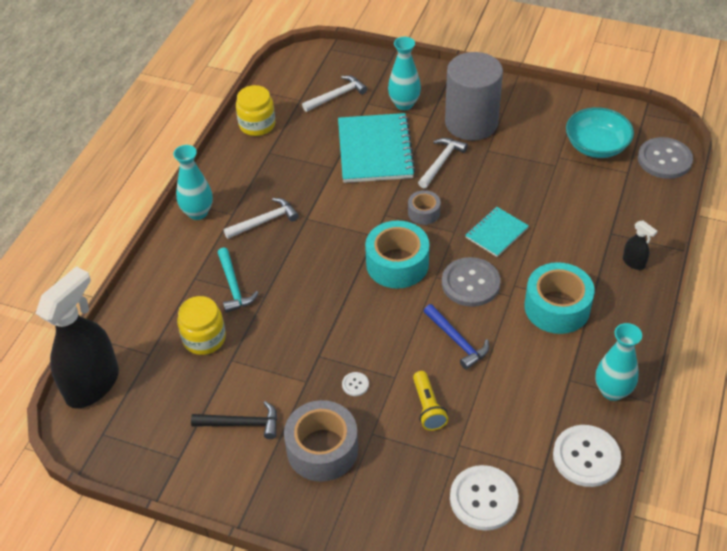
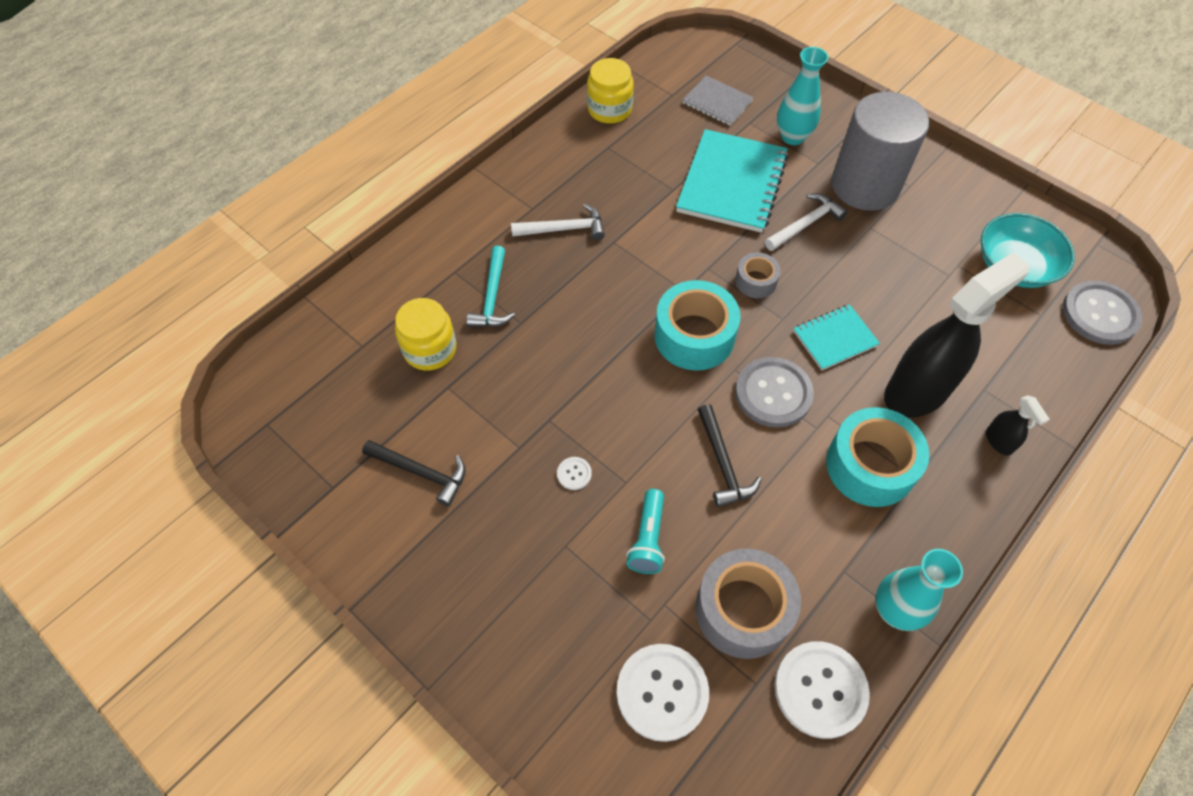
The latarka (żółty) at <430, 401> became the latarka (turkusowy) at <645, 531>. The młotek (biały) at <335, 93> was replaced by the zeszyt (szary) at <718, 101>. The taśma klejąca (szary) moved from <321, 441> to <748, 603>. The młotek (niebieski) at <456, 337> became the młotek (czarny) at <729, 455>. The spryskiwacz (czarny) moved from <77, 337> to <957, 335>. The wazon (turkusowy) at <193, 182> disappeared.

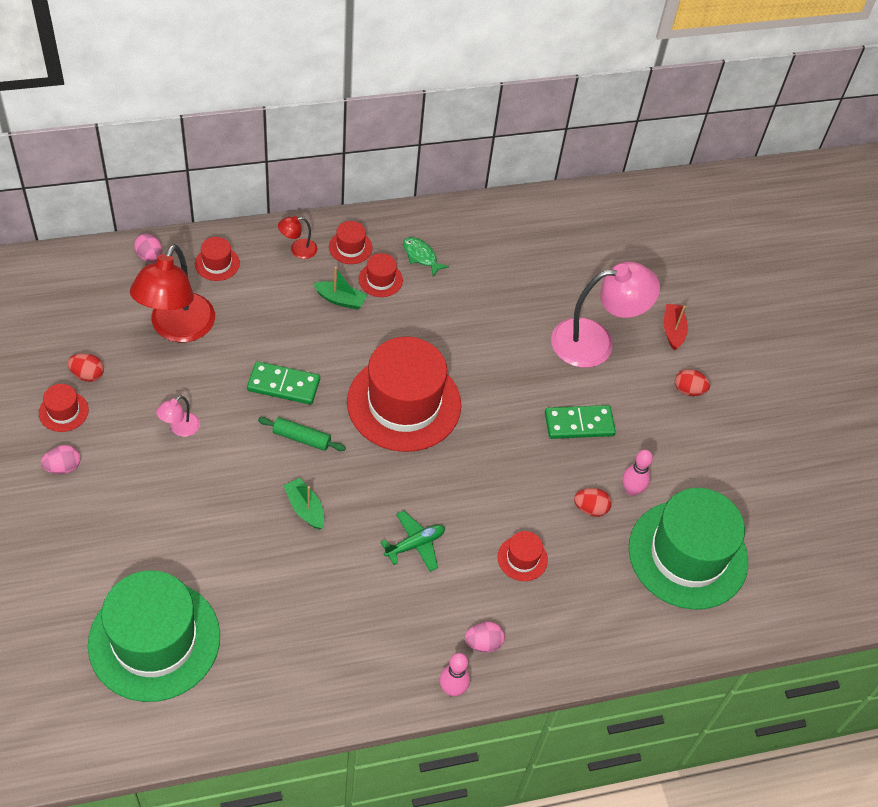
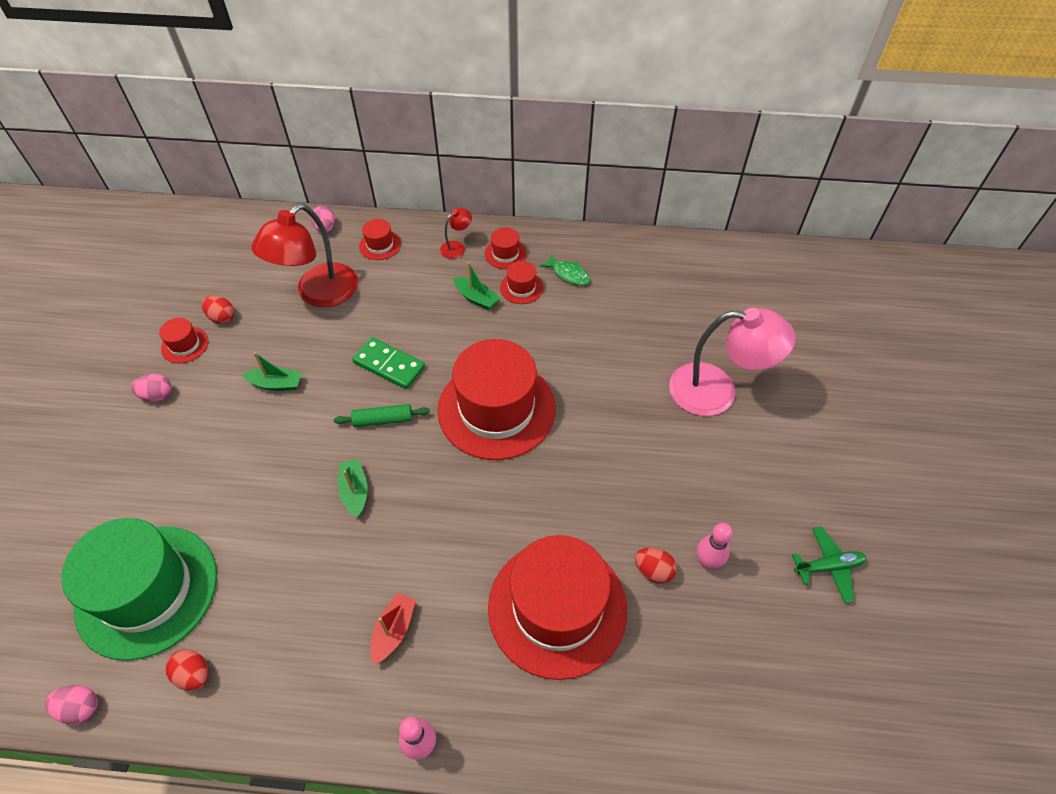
The jajko (różowy) moved from <485, 637> to <71, 705>. The jajko (czerwony) moved from <692, 382> to <187, 670>. The lampka (różowy) at <178, 416> was replaced by the łódka (zielony) at <272, 371>. The wałek do ciasta (zielony) at <302, 434> turned 45 degrees counterclockwise. The łódka (czerwony) moved from <676, 327> to <393, 629>. The lampka (czerwony) at <297, 237> turned 135 degrees clockwise. The kapelusz (czerwony) at <523, 556> changed to 2.42 times the size. The ryba (zielony) at <426, 257> turned 150 degrees clockwise. The samolot (zielony) moved from <413, 541> to <829, 564>. The kostka domina (zielony) at <580, 422> disappeared. The kapelusz (zielony) at <688, 549> disappeared.

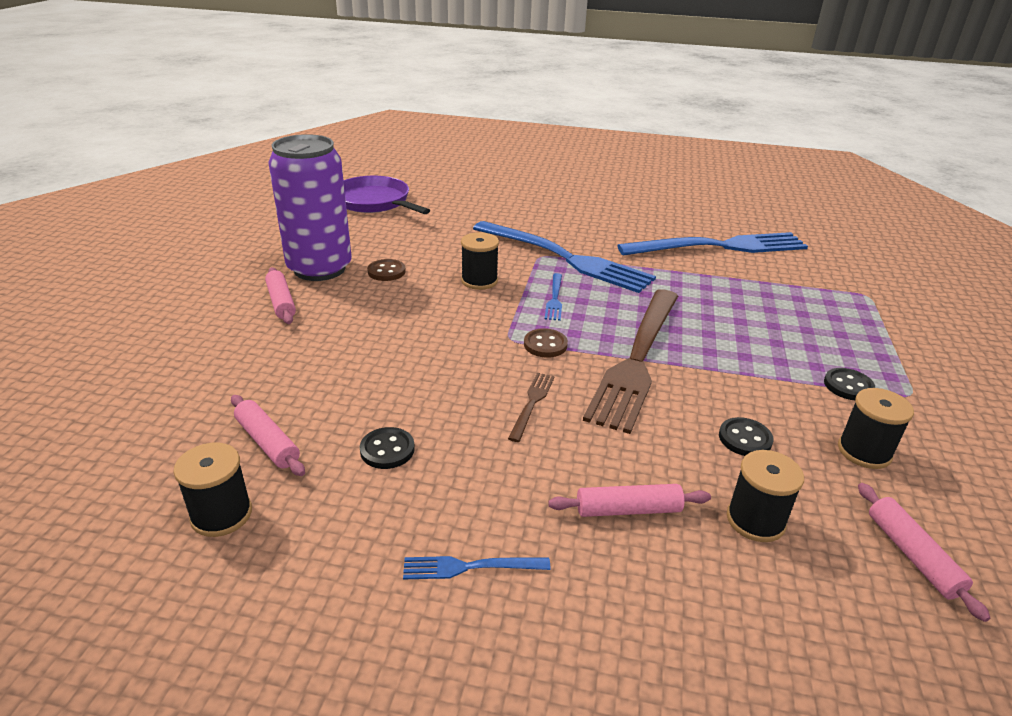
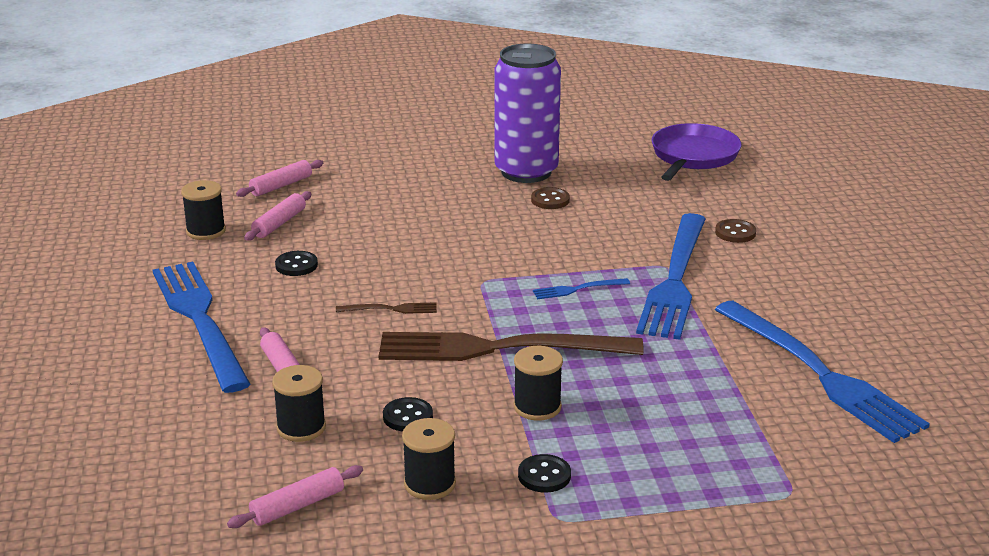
The widelec (niebieski) at <477, 568> changed to 2.49 times the size. The wałek do ciasta (różowy) moved from <280, 295> to <279, 178>. The szpulka (czarny) moved from <480, 261> to <538, 383>. The guzik (brązowy) moved from <546, 343> to <735, 231>.

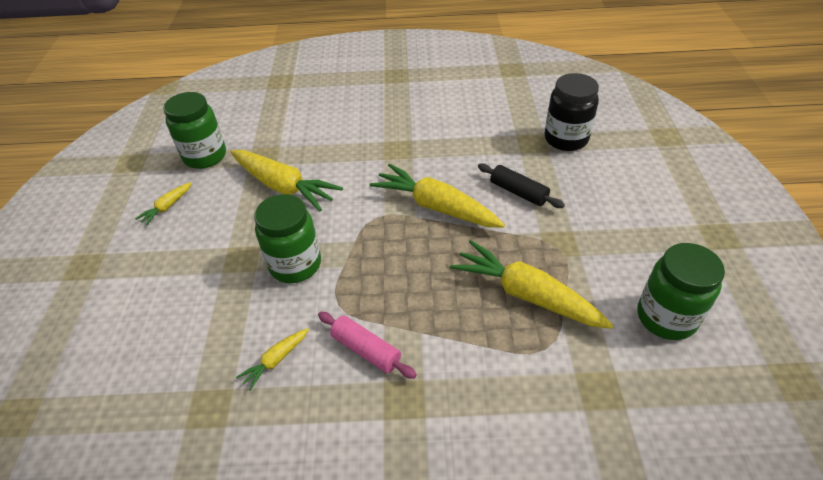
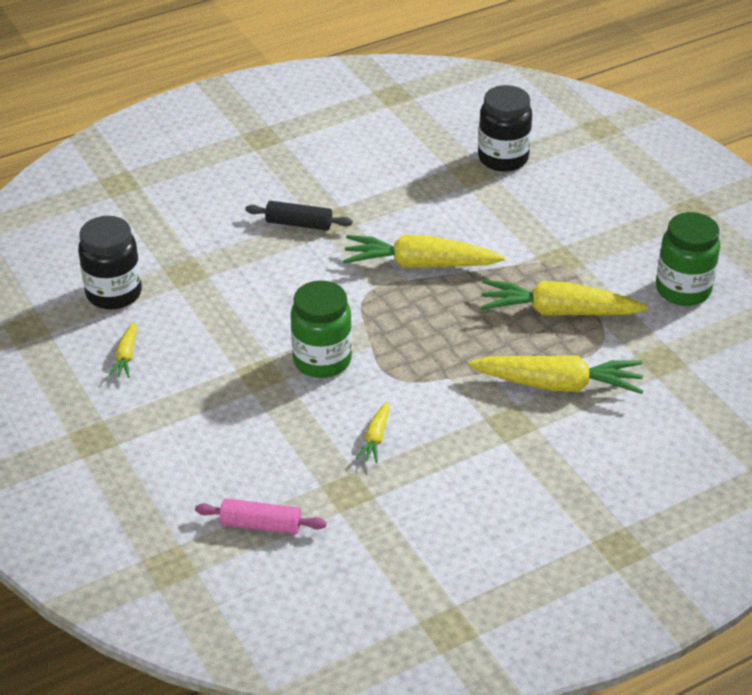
The słoik (zielony) at <194, 130> became the słoik (czarny) at <110, 263>. The wałek do ciasta (różowy) moved from <367, 345> to <260, 516>. The wałek do ciasta (czarny) moved from <521, 185> to <299, 215>. The marchewka (żółty) moved from <286, 180> to <555, 374>.

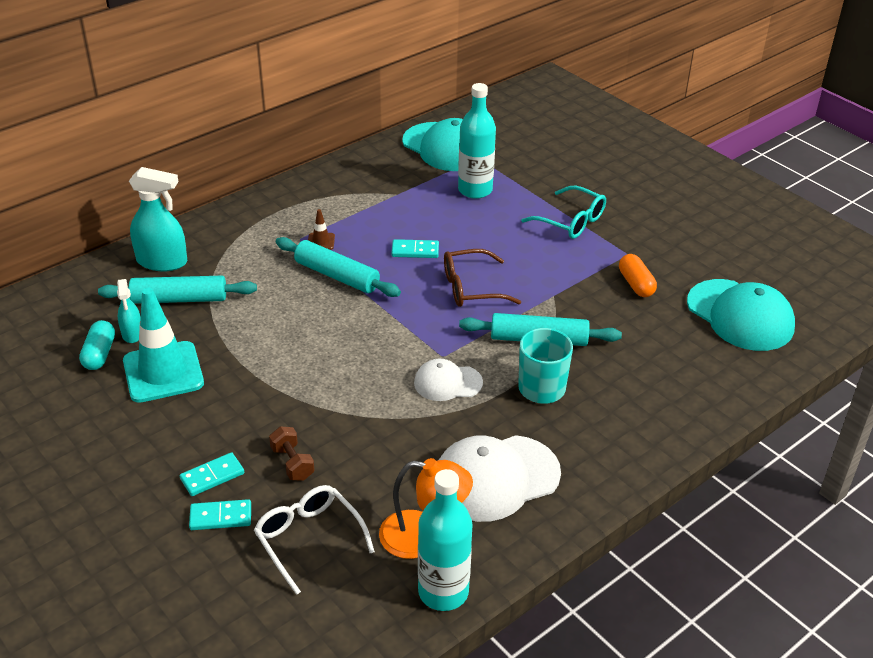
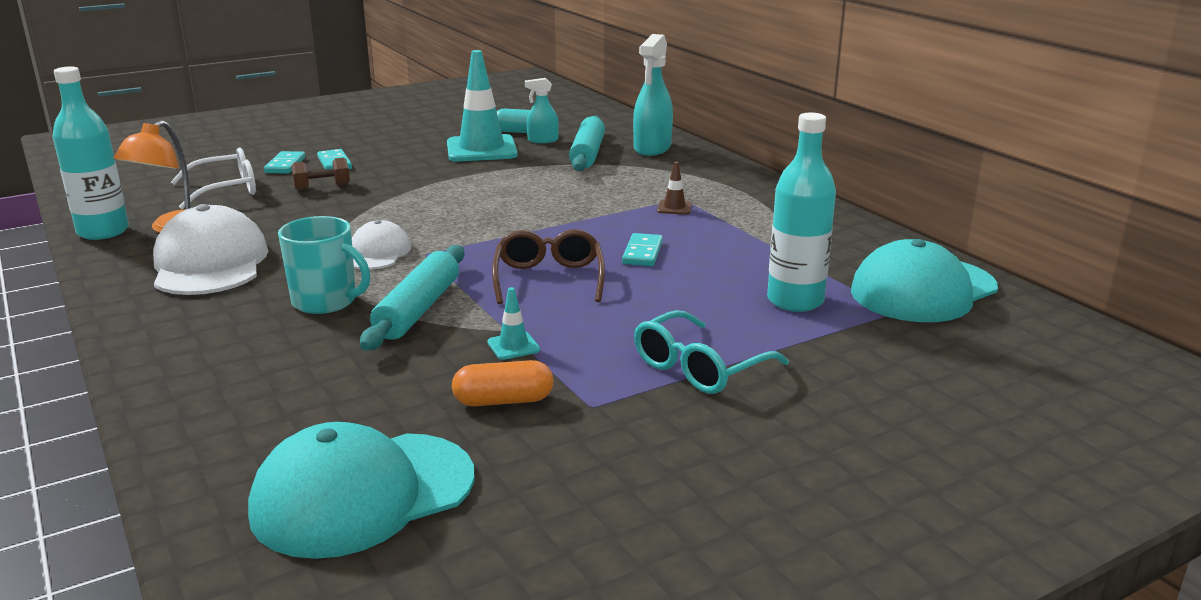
The pachołek (turkusowy) at <513, 323> appeared. The wałek do ciasta (turkusowy) at <338, 267> disappeared.

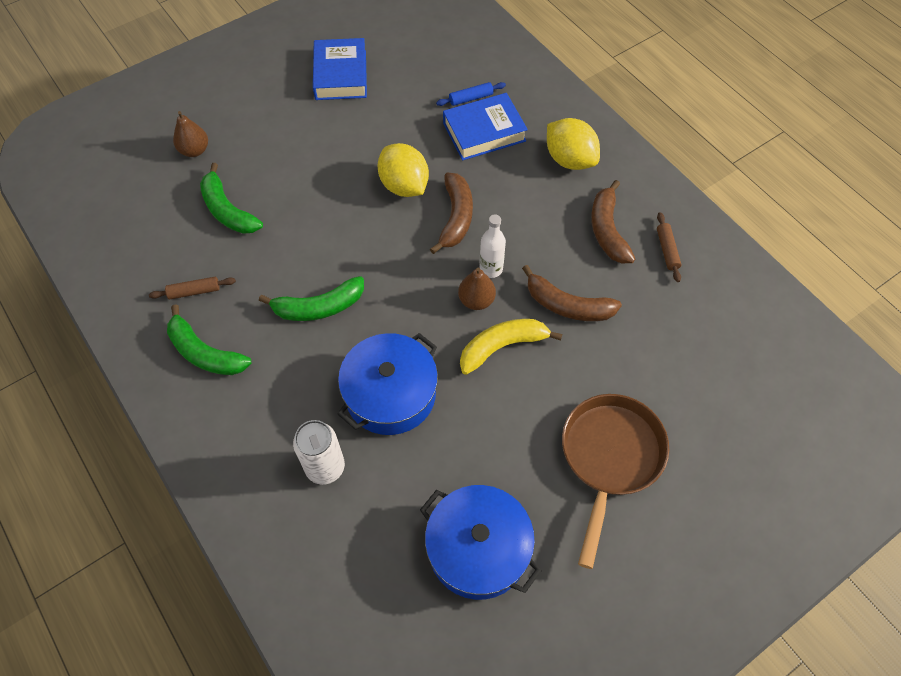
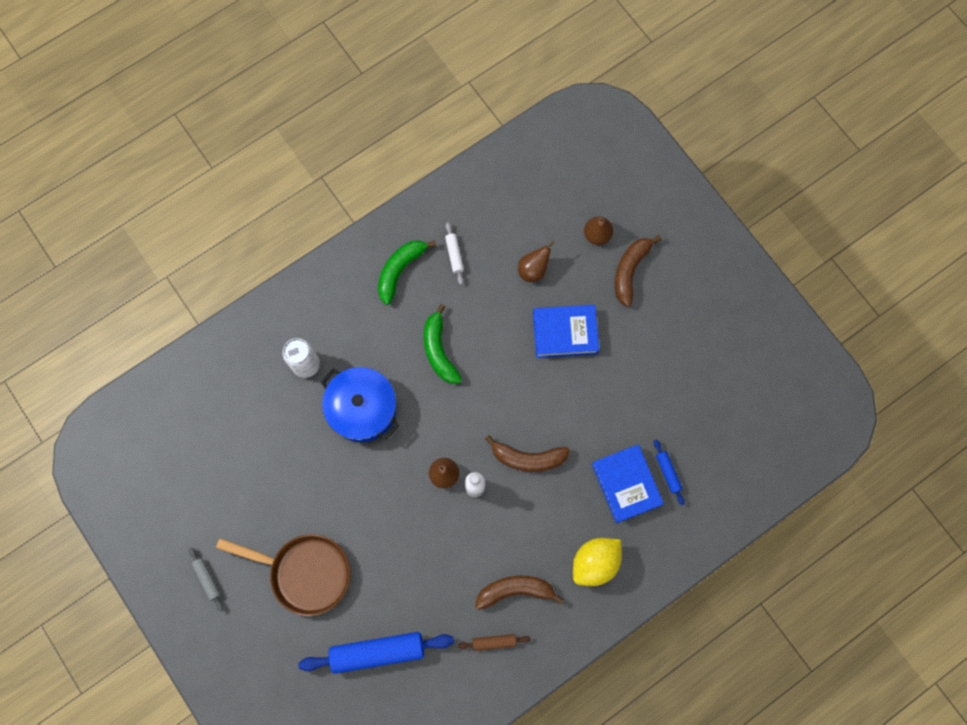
The wałek do ciasta (szary) at <206, 579> appeared. The wałek do ciasta (niebieski) at <376, 653> appeared. The wałek do ciasta (brązowy) at <192, 288> became the wałek do ciasta (biały) at <454, 253>. The banan (zielony) at <231, 198> was replaced by the gruszka (brązowy) at <536, 261>. The książka (niebieski) moved from <340, 69> to <566, 331>. The banan (brązowy) moved from <572, 293> to <638, 271>. The cytryna (żółty) at <403, 170> disappeared. The garnek (niebieski) at <480, 542> disappeared. The banan (żółty) at <511, 347> disappeared.

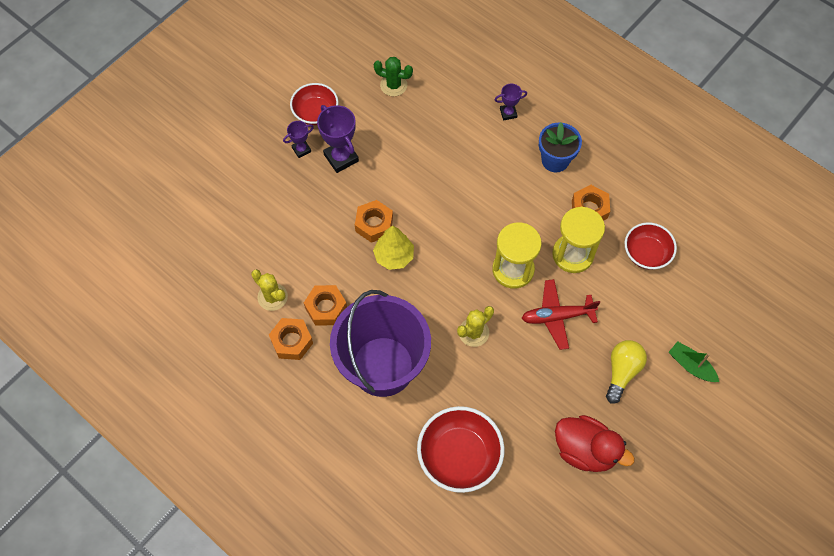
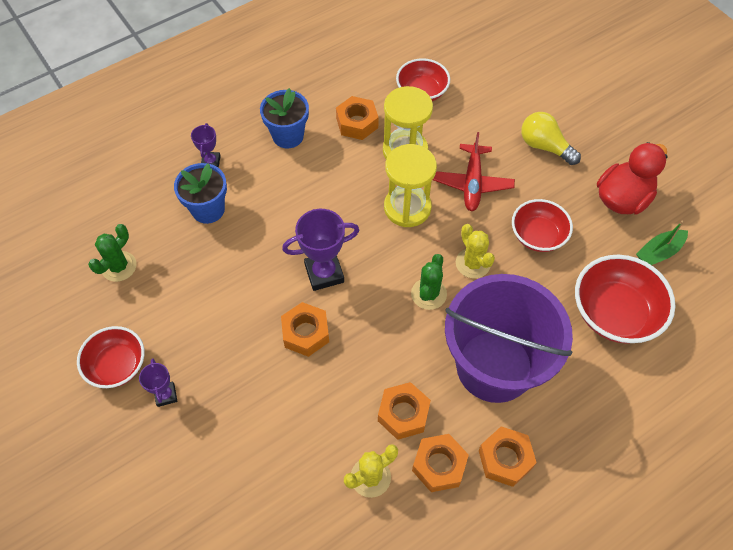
The doniczka (niebieski) at <200, 193> appeared. The puchar (fioletowy) moved from <338, 139> to <320, 250>. The kaktus (zielony) at <429, 282> appeared. The nakrętka (pomarańczowy) at <508, 456> appeared. The miska (czerwony) at <542, 225> appeared. The łódka (zielony) moved from <694, 361> to <662, 243>. The drzewko (żółty) at <393, 247> disappeared.

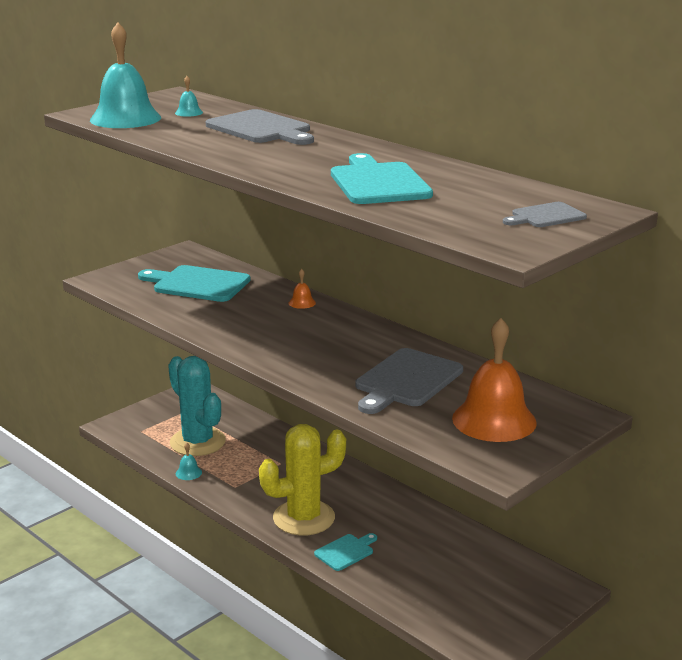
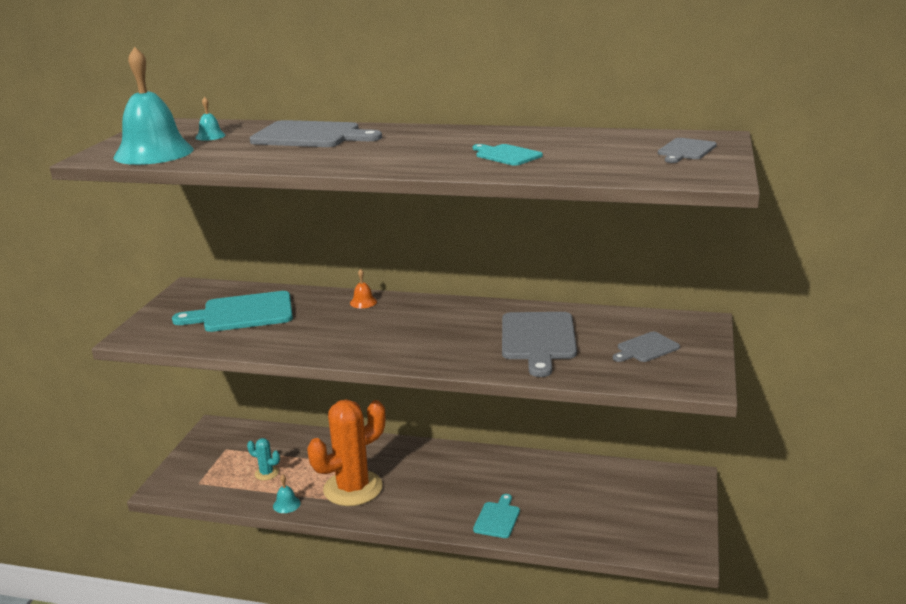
The kaktus (turkusowy) at <197, 406> changed to 0.42 times the size. The kaktus (pomarańczowy) at <346, 453> appeared. The deska do krojenia (turkusowy) at <382, 178> changed to 0.54 times the size. The dzwonek (pomarańczowy) at <494, 380> was replaced by the deska do krojenia (szary) at <646, 347>. The kaktus (żółty) at <302, 480> disappeared.

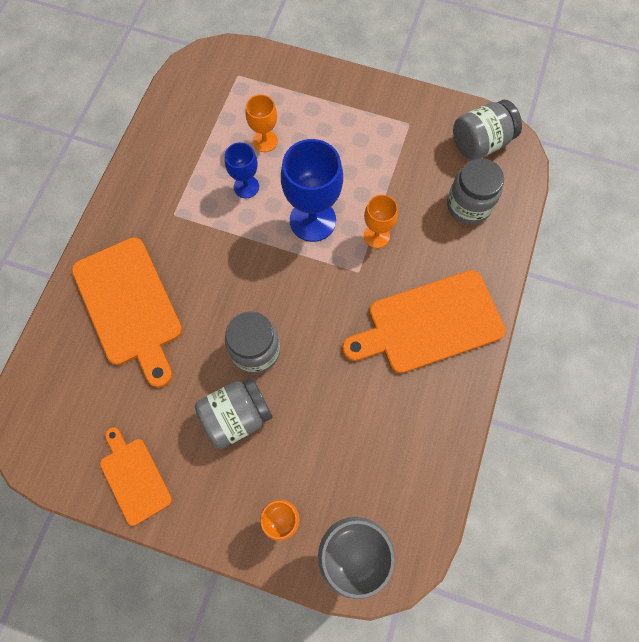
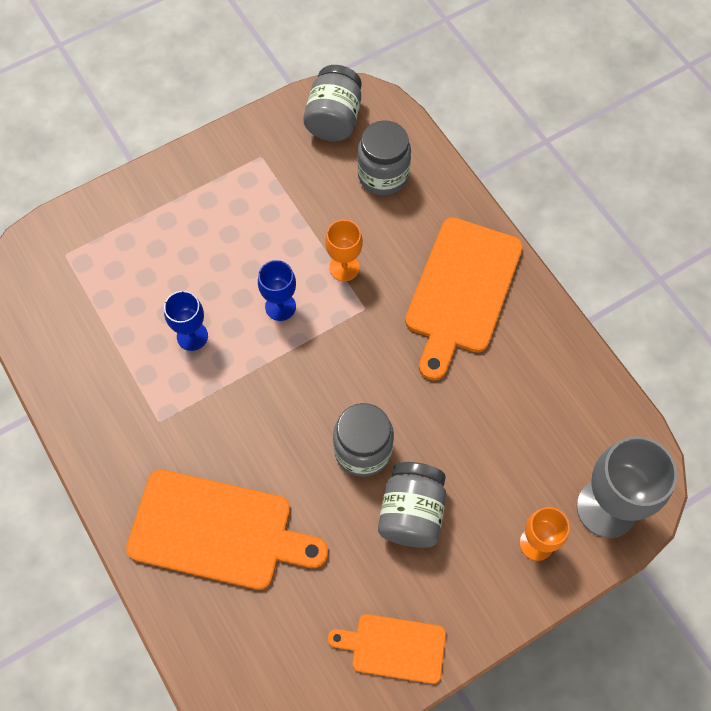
The kielich (niebieski) at <312, 190> changed to 0.56 times the size. The kielich (pomarańczowy) at <261, 123> disappeared.

